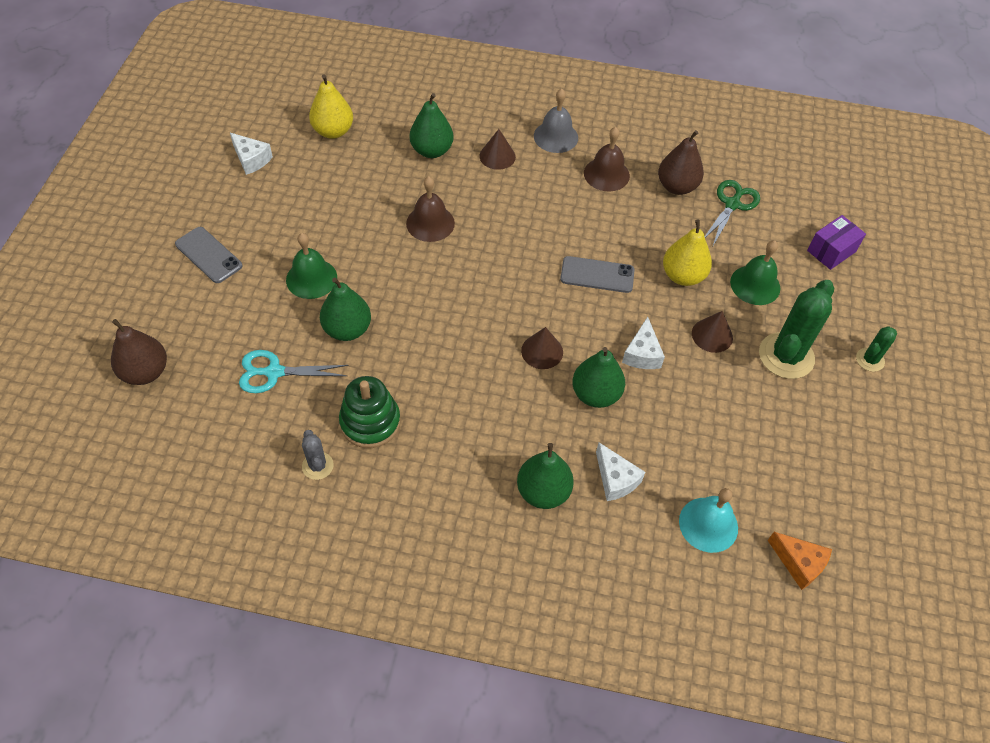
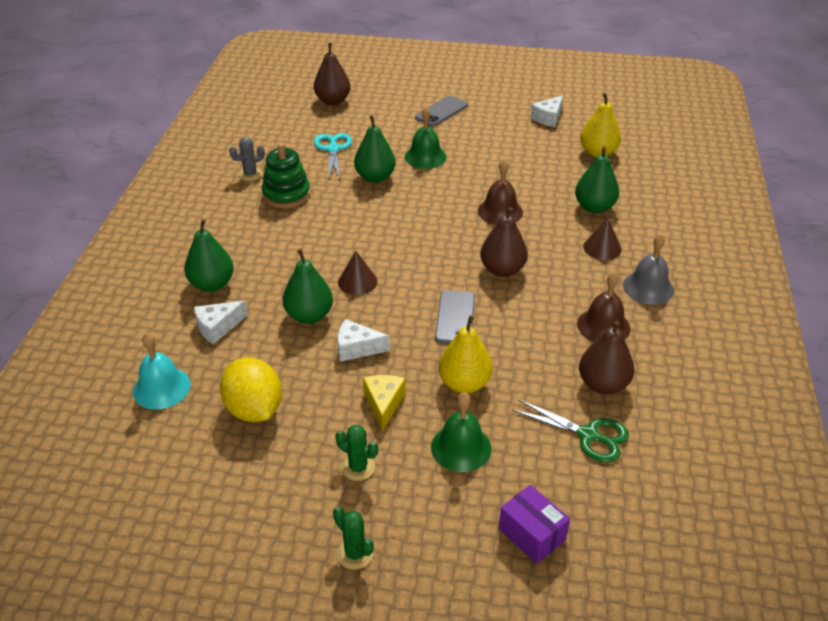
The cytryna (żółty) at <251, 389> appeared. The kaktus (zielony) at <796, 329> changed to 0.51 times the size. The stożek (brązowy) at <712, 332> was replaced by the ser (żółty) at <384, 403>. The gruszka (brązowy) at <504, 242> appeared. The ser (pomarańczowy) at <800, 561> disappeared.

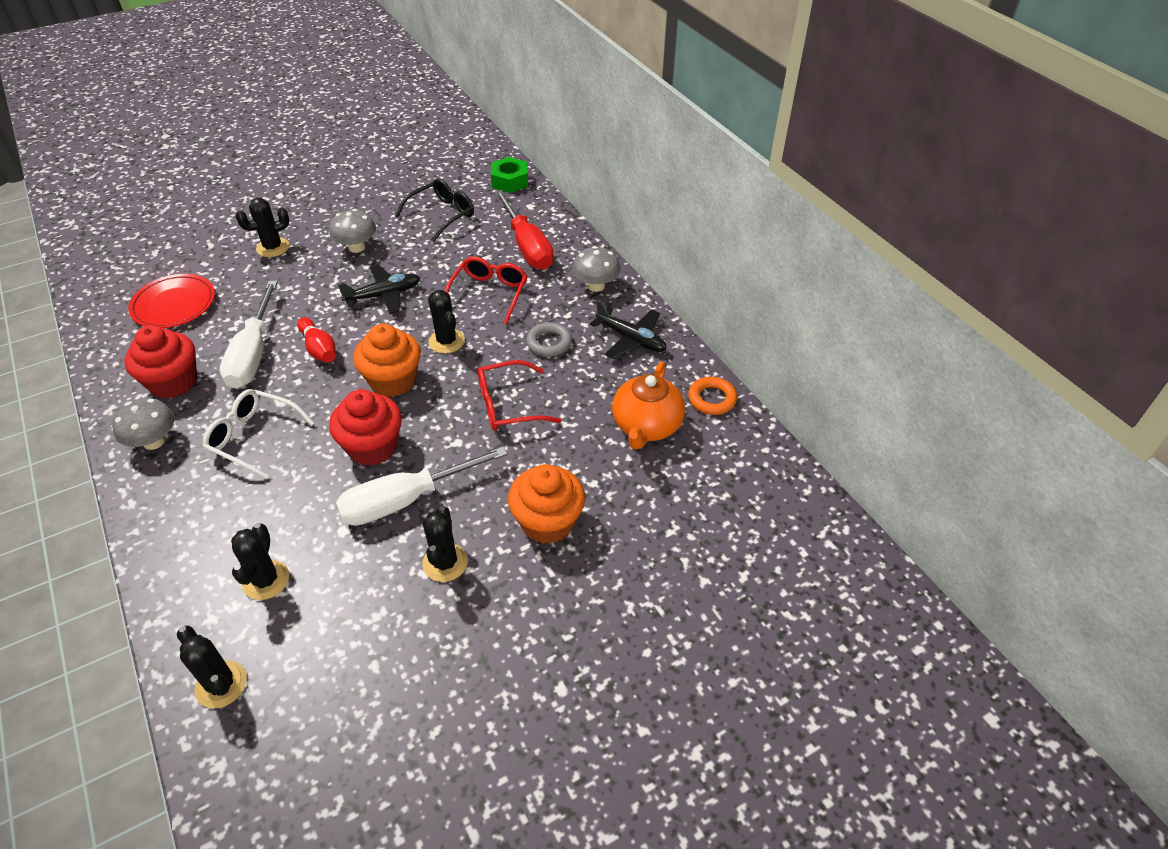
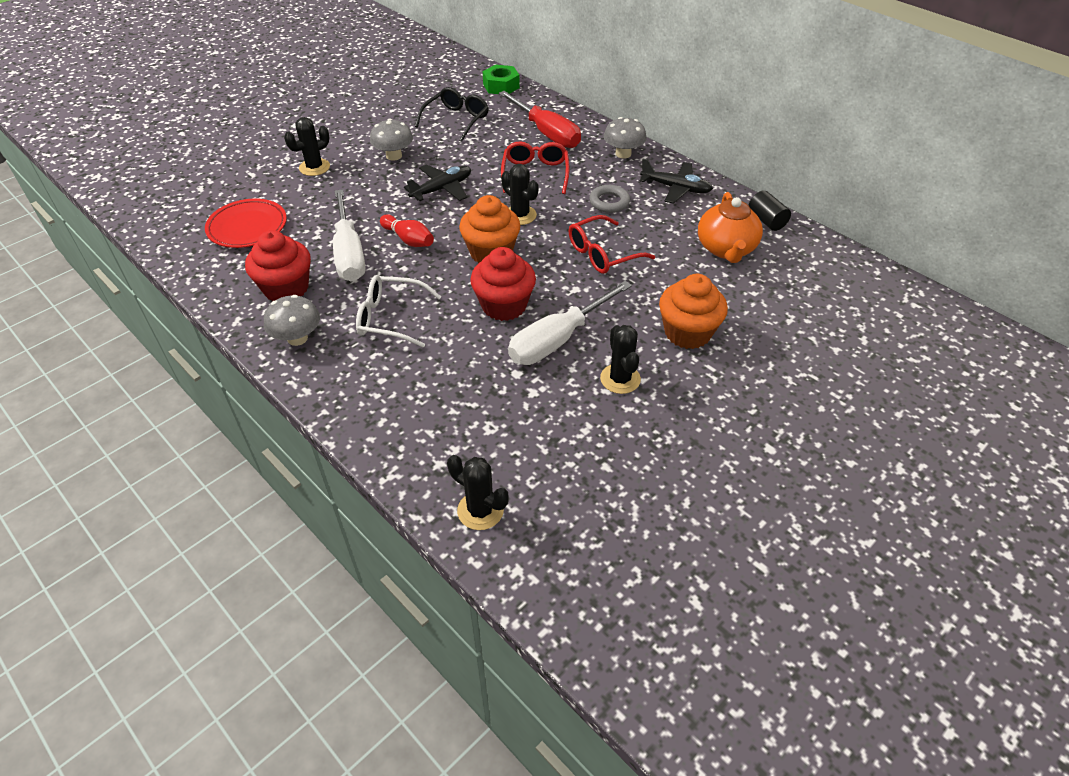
The pierścień (pomarańczowy) at <712, 396> was replaced by the walec (czarny) at <770, 210>. The kaktus (czarny) at <260, 561> disappeared.

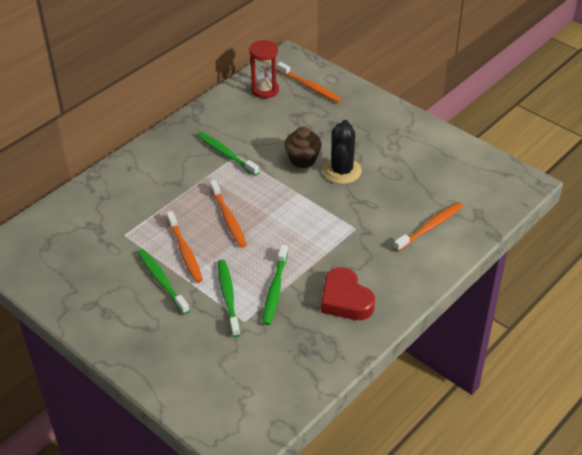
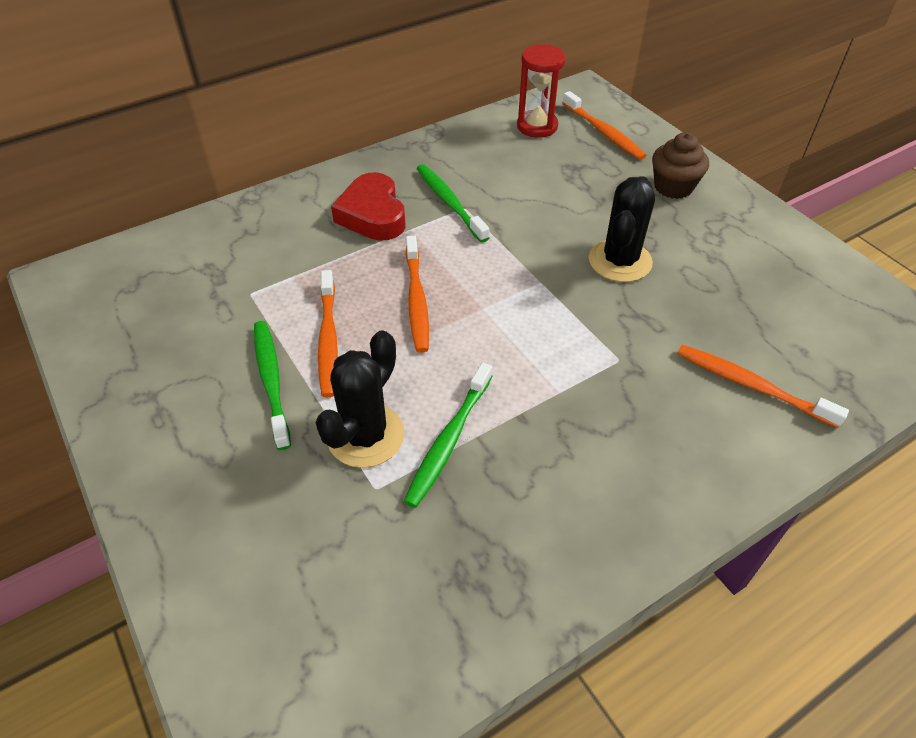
The szczoteczka do zębów (zielony) at <229, 298> was replaced by the kaktus (czarny) at <360, 399>. The serce (czerwony) moved from <348, 293> to <368, 206>. The muffinka (brązowy) moved from <303, 147> to <680, 165>. The szczoteczka do zębów (pomarańczowy) at <428, 227> turned 120 degrees counterclockwise.

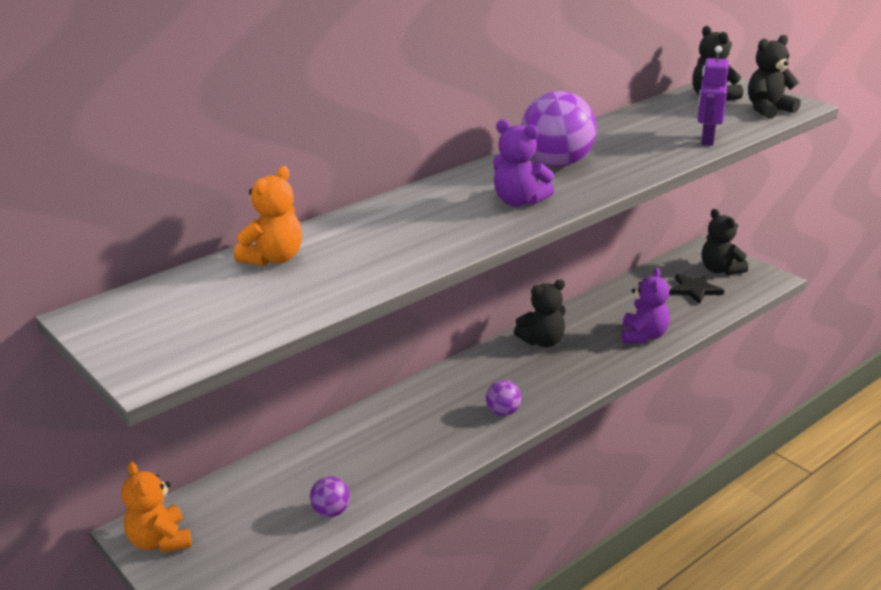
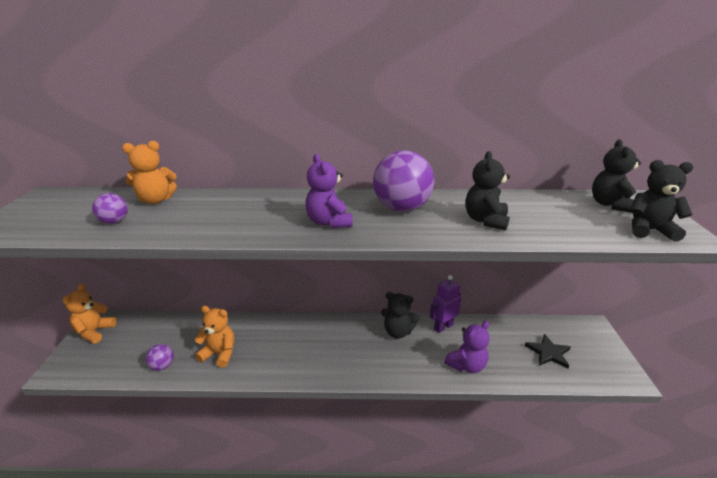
The piłka (fioletowy) moved from <503, 398> to <110, 208>. The miś (pomarańczowy) at <214, 336> appeared. The robot (fioletowy) moved from <713, 96> to <445, 304>. The miś (czarny) moved from <725, 242> to <487, 190>.

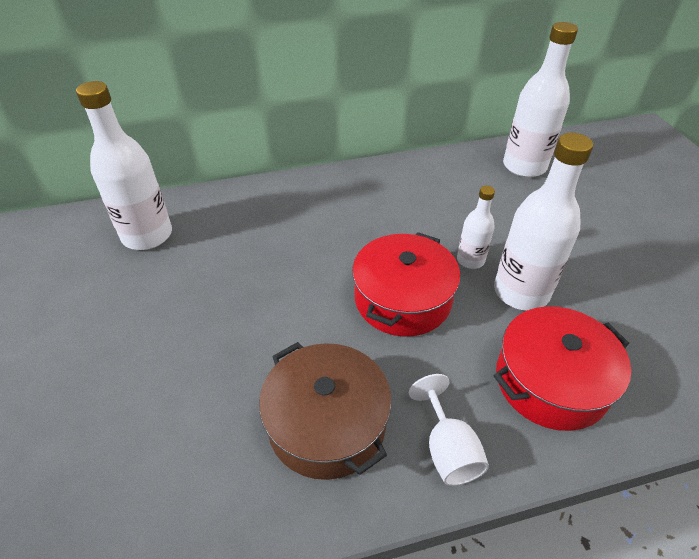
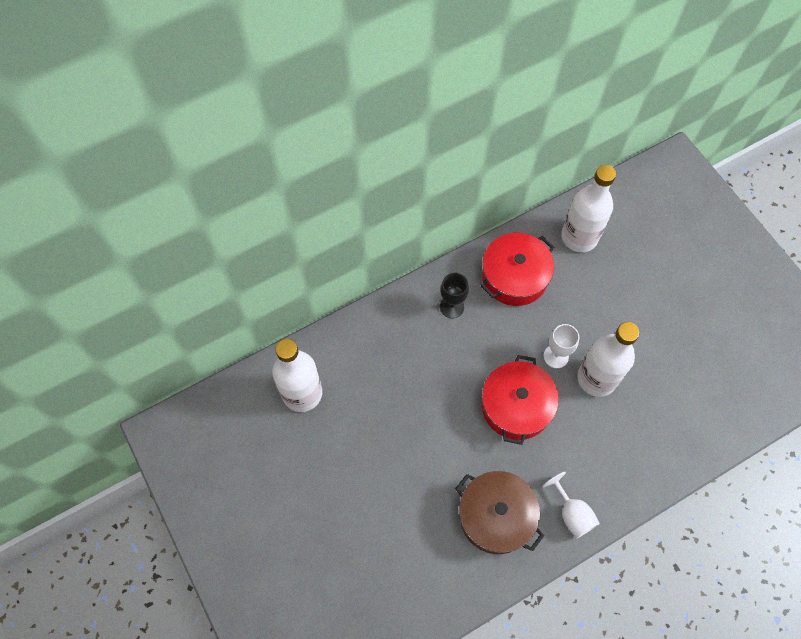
The kielich (czarny) at <454, 295> appeared. The garnek (czerwony) moved from <562, 368> to <517, 269>. The butelka (biały) at <476, 227> was replaced by the kielich (biały) at <561, 346>.

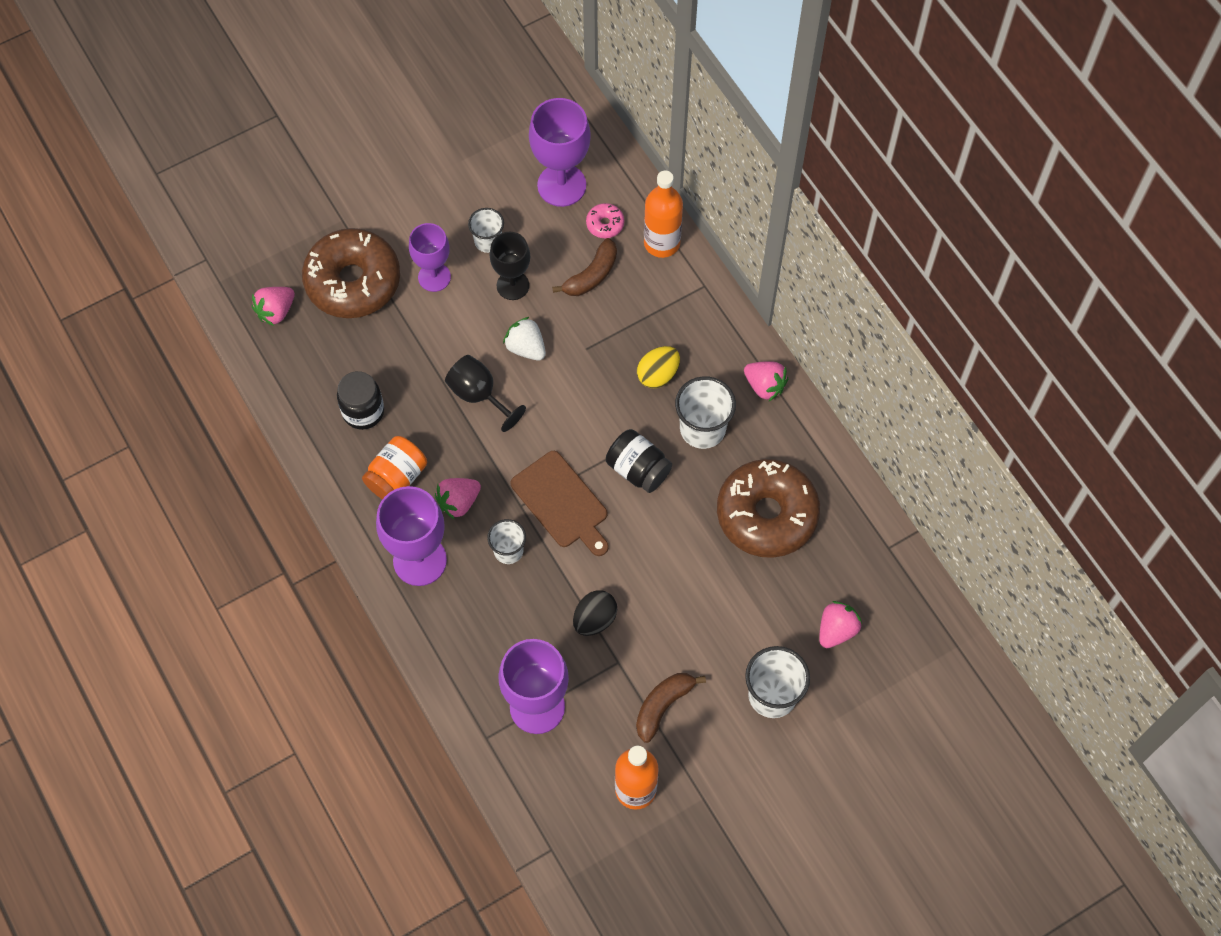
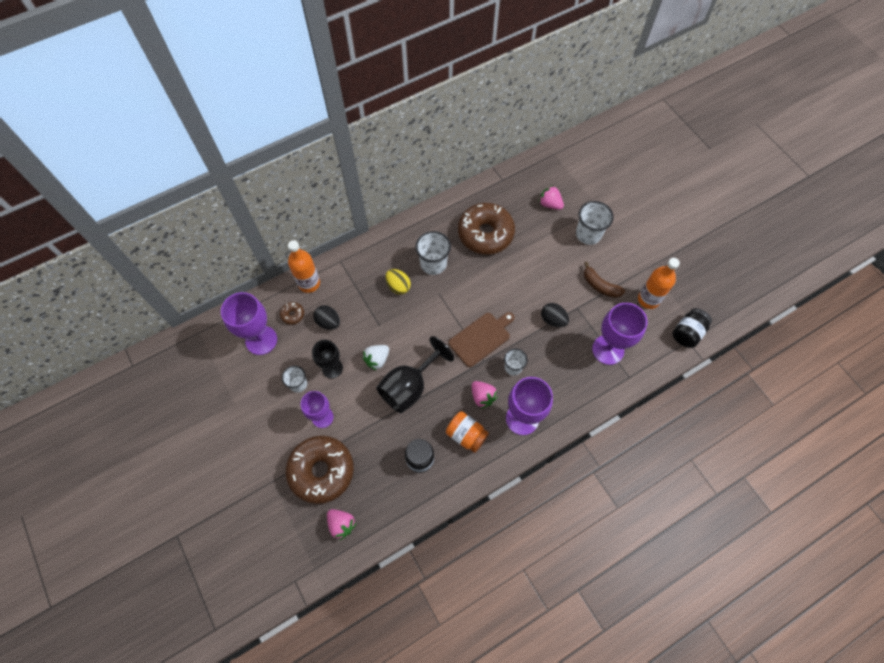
The donut (różowy) at <605, 220> became the donut (brązowy) at <292, 313>. The banan (brązowy) at <584, 267> was replaced by the jajko (czarny) at <326, 317>. The kielich (czarny) at <485, 393> changed to 1.53 times the size. The słoik (czarny) moved from <639, 461> to <692, 328>. The truskawka (różowy) at <766, 381> disappeared.

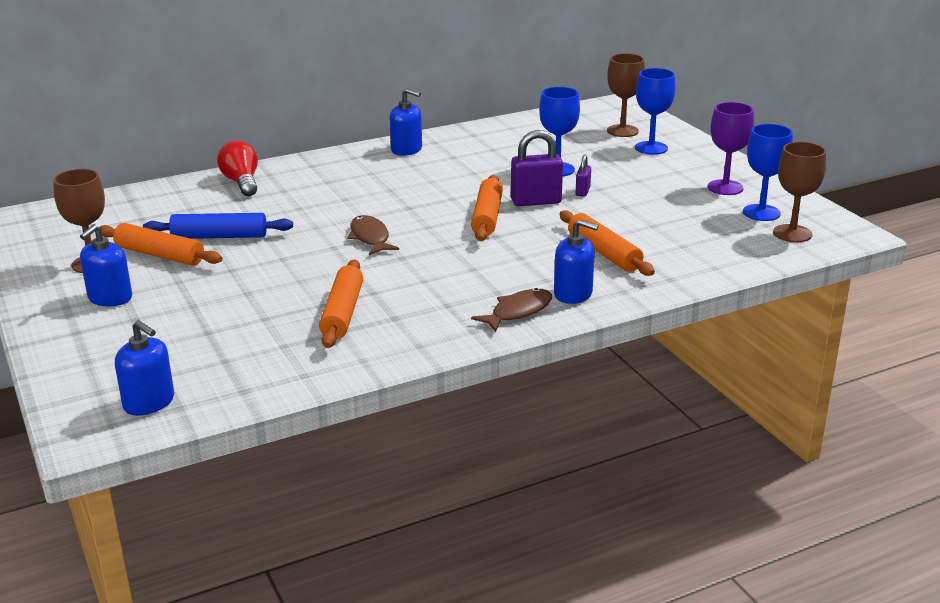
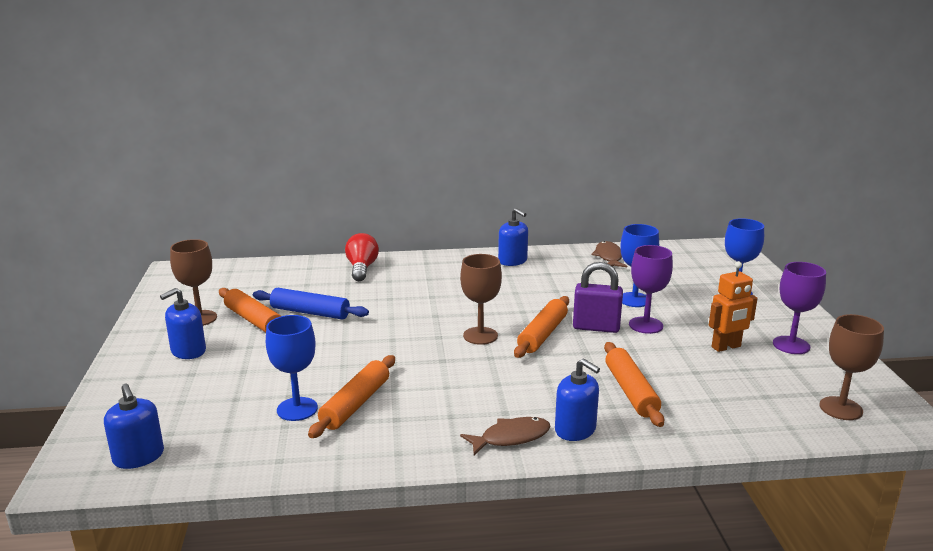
The kielich (niebieski) moved from <768, 172> to <292, 368>. The kielich (brązowy) moved from <626, 95> to <481, 299>. The ryba (brązowy) moved from <373, 235> to <609, 254>. The kłódka (fioletowy) at <583, 176> was replaced by the kielich (fioletowy) at <651, 289>. The robot (pomarańczowy) at <733, 306> appeared.

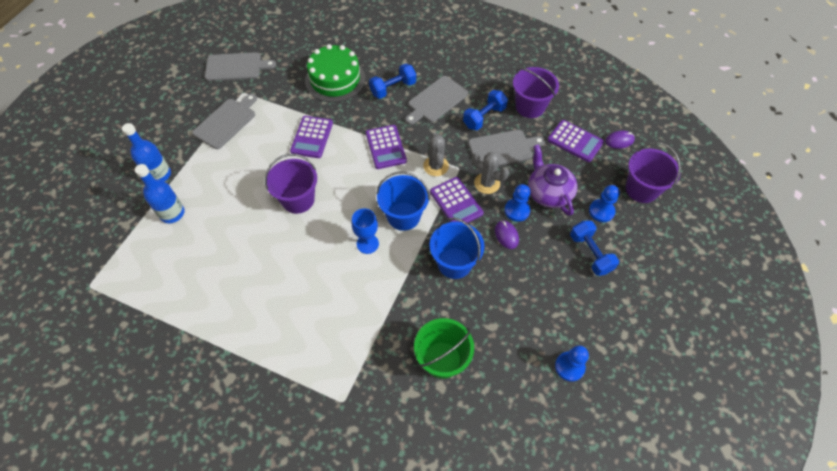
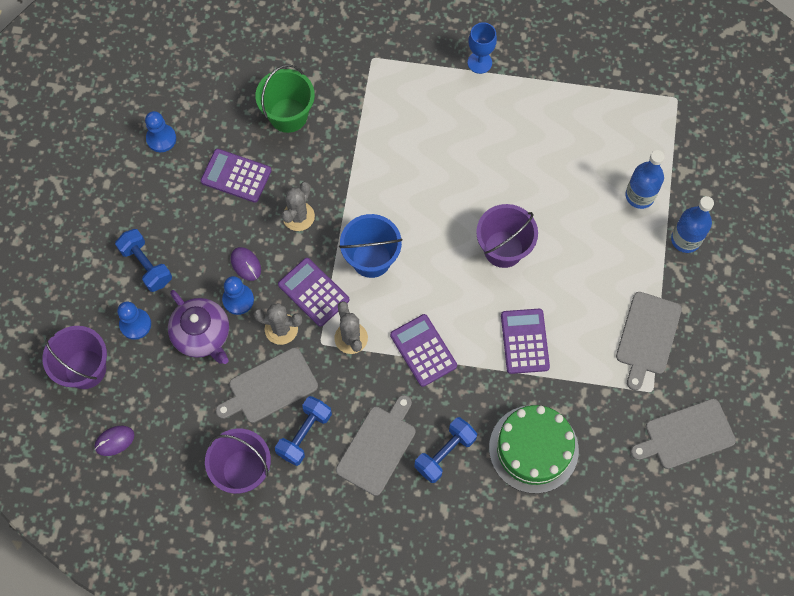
The kalkulator (fioletowy) moved from <575, 141> to <236, 176>. The wiadro (niebieski) at <457, 248> was replaced by the kaktus (szary) at <298, 206>. The kielich (niebieski) moved from <365, 231> to <482, 48>.

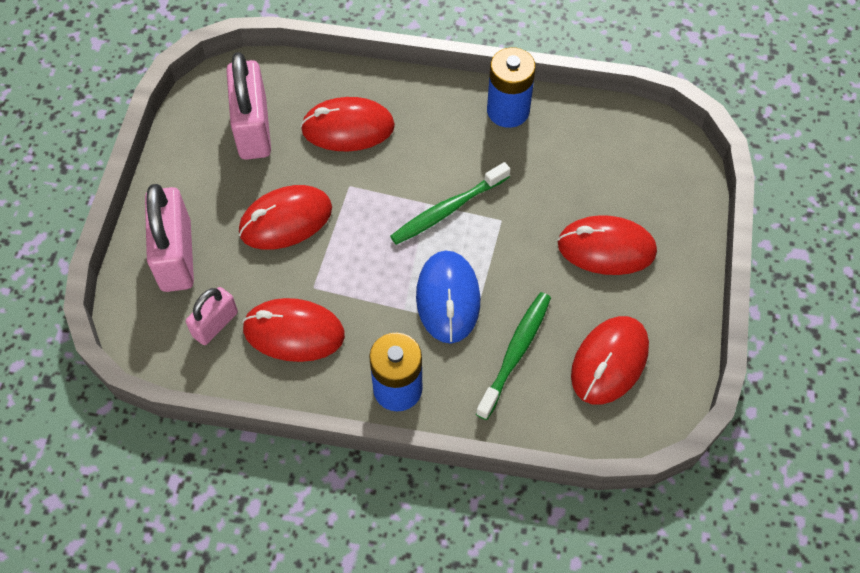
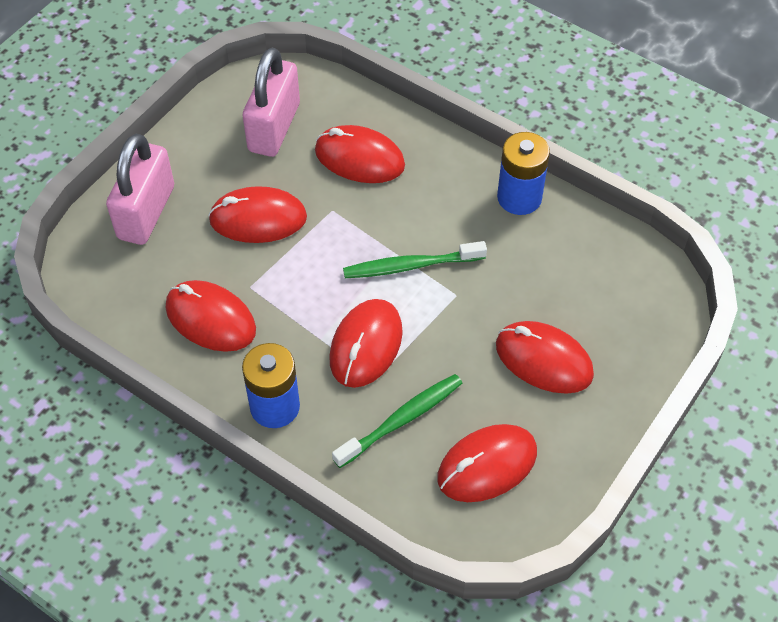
The myszka (niebieski) at <448, 297> became the myszka (czerwony) at <366, 343>. The kłódka (różowy) at <212, 316> disappeared.

